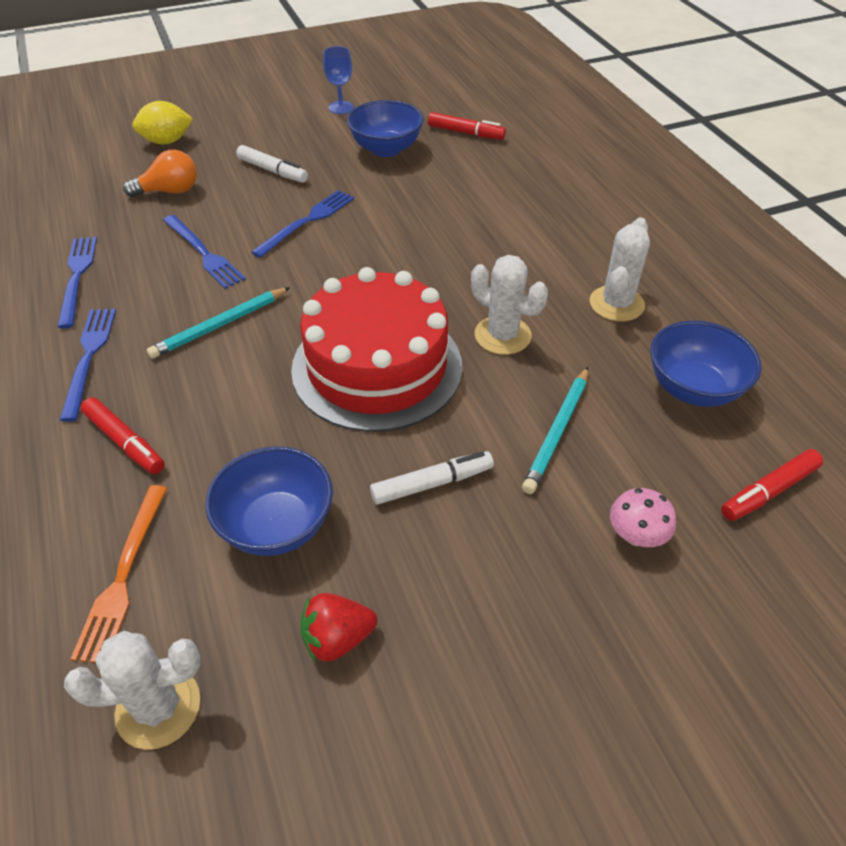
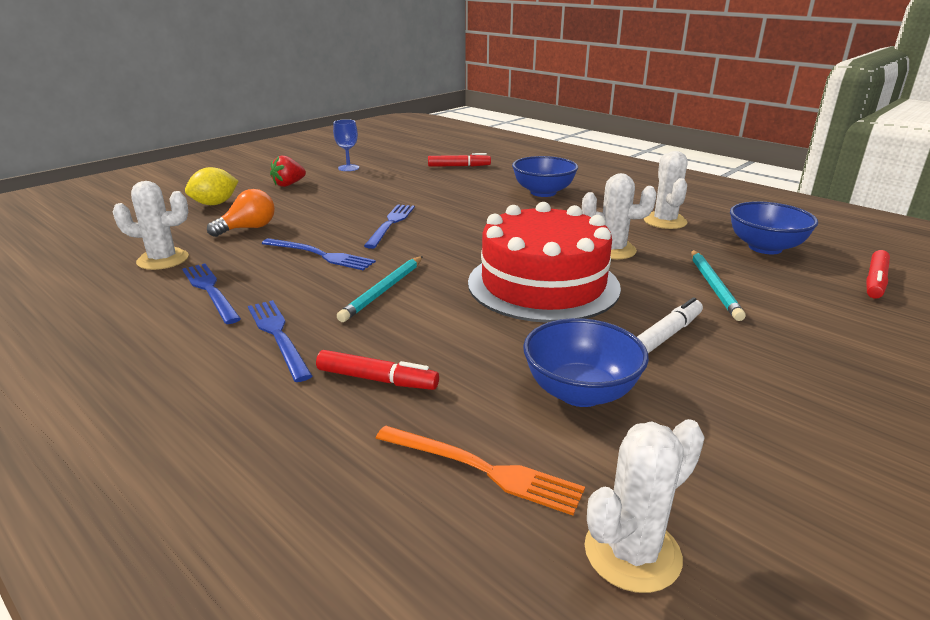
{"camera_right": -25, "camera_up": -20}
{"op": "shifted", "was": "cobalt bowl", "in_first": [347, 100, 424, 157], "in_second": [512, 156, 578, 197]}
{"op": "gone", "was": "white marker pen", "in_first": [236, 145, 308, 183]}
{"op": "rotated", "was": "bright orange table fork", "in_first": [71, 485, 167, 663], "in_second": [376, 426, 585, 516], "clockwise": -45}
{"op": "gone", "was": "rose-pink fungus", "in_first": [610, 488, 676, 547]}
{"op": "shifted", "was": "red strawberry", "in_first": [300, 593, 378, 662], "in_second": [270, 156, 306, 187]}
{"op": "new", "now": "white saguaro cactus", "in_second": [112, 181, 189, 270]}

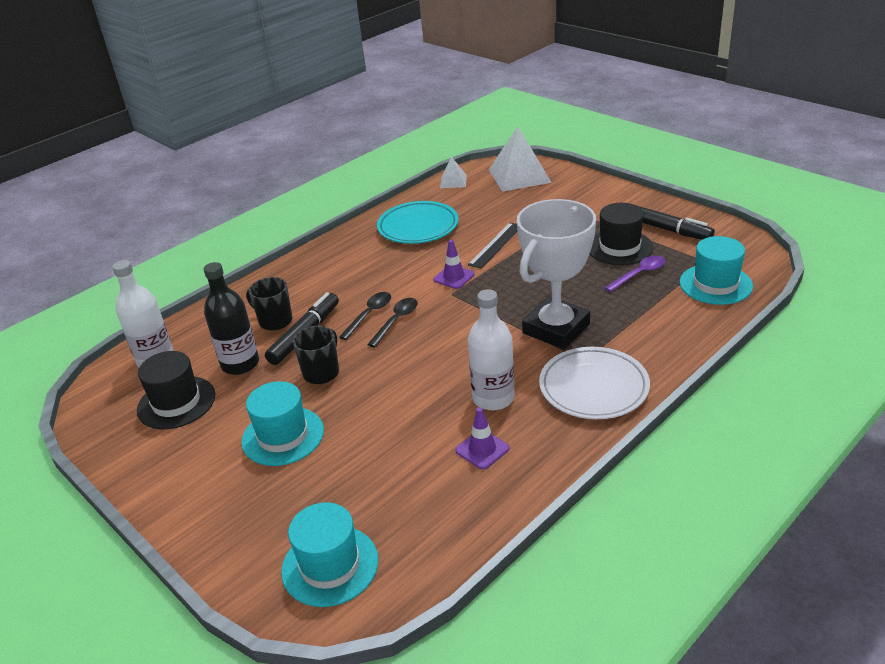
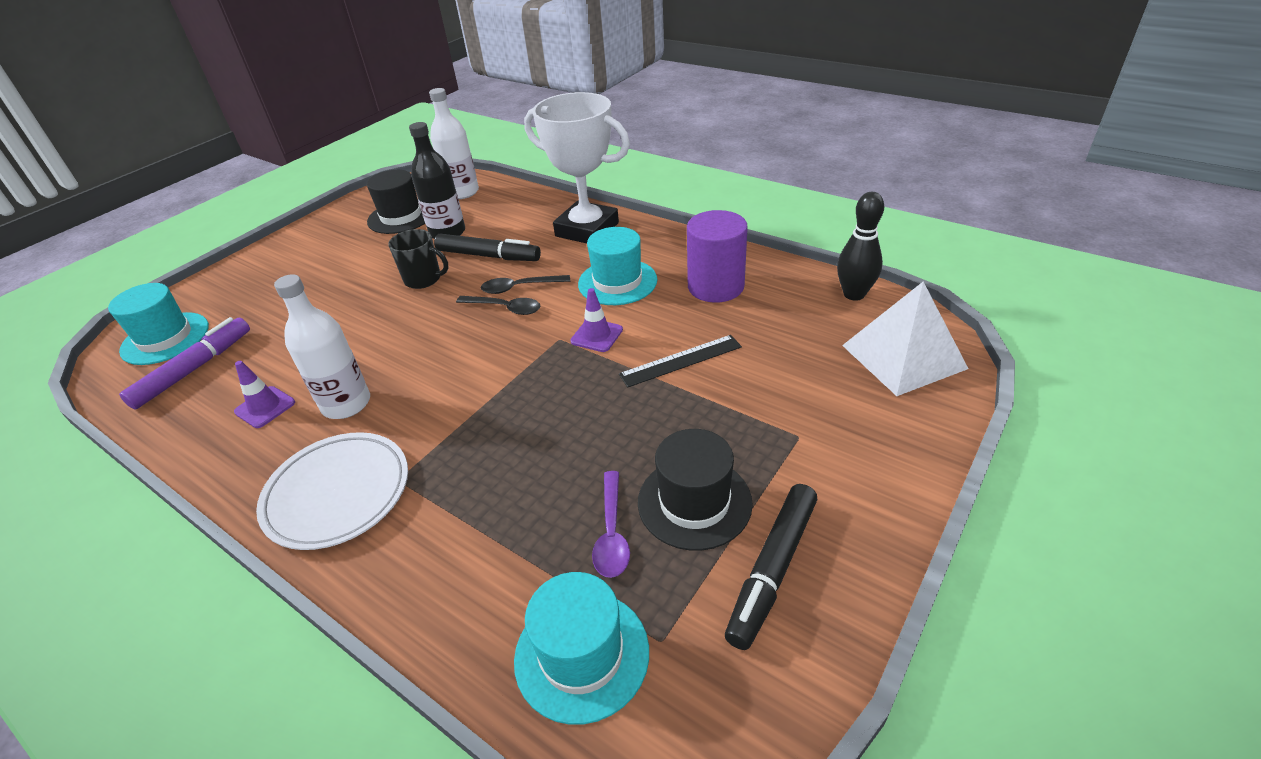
{"camera_right": 80, "camera_up": 5}
{"op": "swapped", "was": "white pyramid", "now": "black bowling pin", "in_first": [440, 157, 467, 188], "in_second": [837, 192, 884, 301]}
{"op": "shifted", "was": "white prize cup", "in_first": [517, 199, 596, 349], "in_second": [524, 92, 630, 244]}
{"op": "swapped", "was": "aqua dinner plate", "now": "violet cylinder", "in_first": [377, 201, 459, 244], "in_second": [687, 210, 748, 302]}
{"op": "rotated", "was": "black straightedge", "in_first": [468, 223, 517, 269], "in_second": [619, 335, 742, 387], "clockwise": -45}
{"op": "rotated", "was": "violet spoon", "in_first": [605, 255, 665, 292], "in_second": [592, 471, 630, 578], "clockwise": 45}
{"op": "gone", "was": "black tea mug", "in_first": [246, 277, 293, 331]}
{"op": "rotated", "was": "black spoon", "in_first": [339, 292, 391, 340], "in_second": [481, 275, 570, 294], "clockwise": 150}
{"op": "shifted", "was": "aqua top hat", "in_first": [241, 381, 324, 466], "in_second": [578, 227, 657, 305]}
{"op": "new", "now": "violet marker pen", "in_second": [119, 317, 250, 410]}

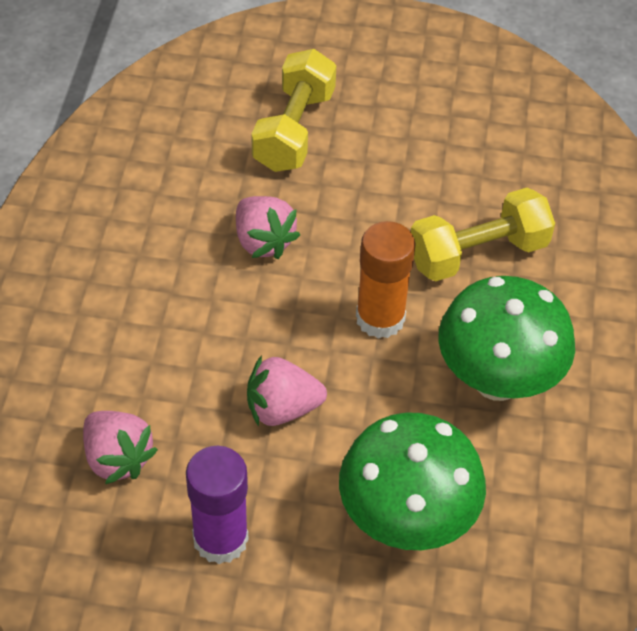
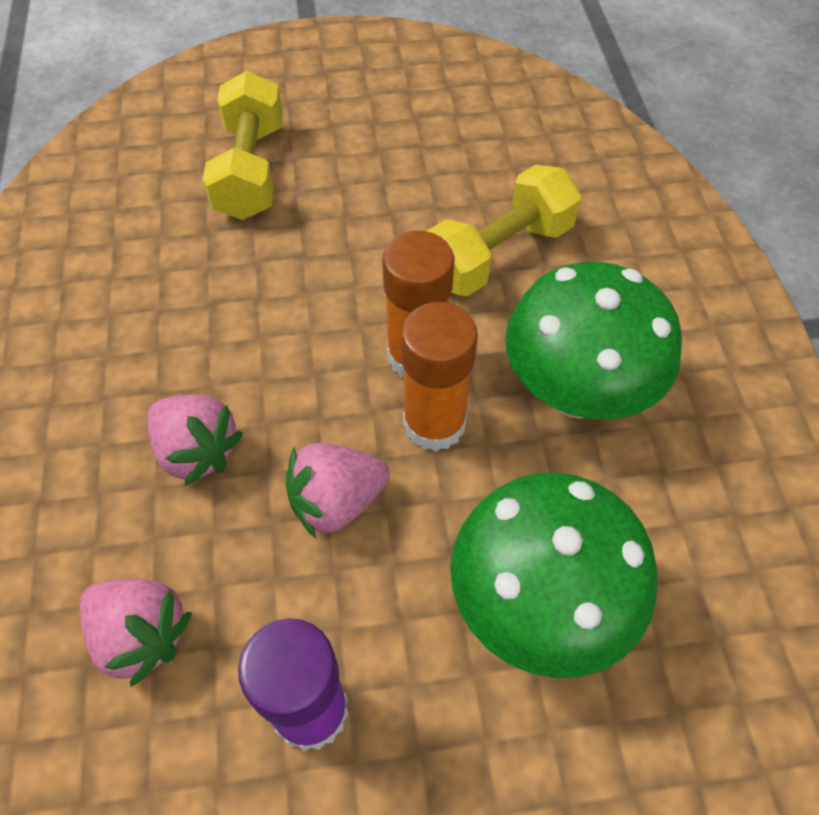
{"camera_right": -15, "camera_up": 5}
{"op": "shifted", "was": "rose-pink strawberry", "in_first": [236, 196, 300, 259], "in_second": [148, 395, 243, 486]}
{"op": "new", "now": "bright orange glue stick", "in_second": [401, 302, 478, 451]}

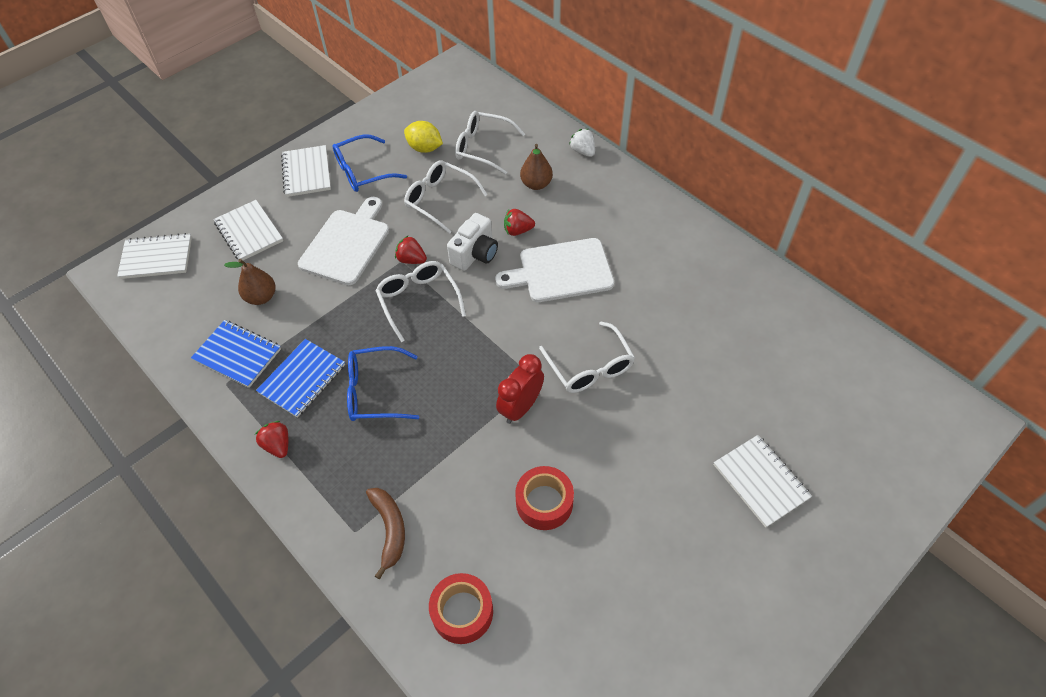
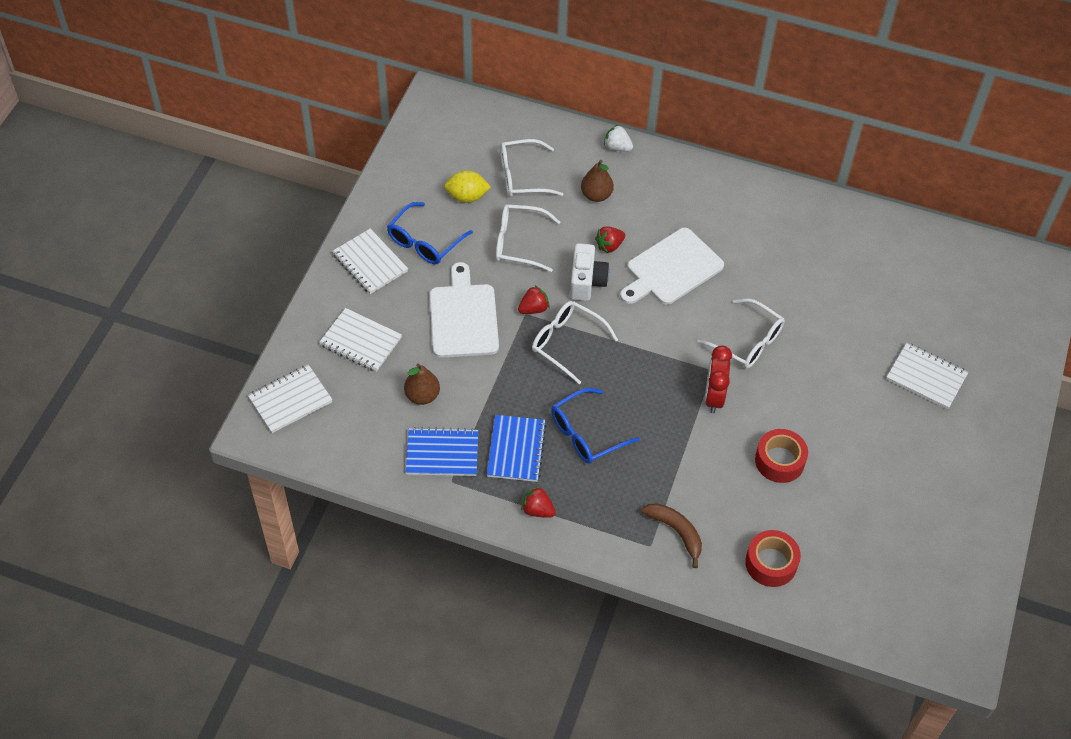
{"camera_right": -30, "camera_up": 0}
{"op": "rotated", "was": "red strawberry", "in_first": [395, 235, 427, 264], "in_second": [518, 285, 550, 314], "clockwise": 150}

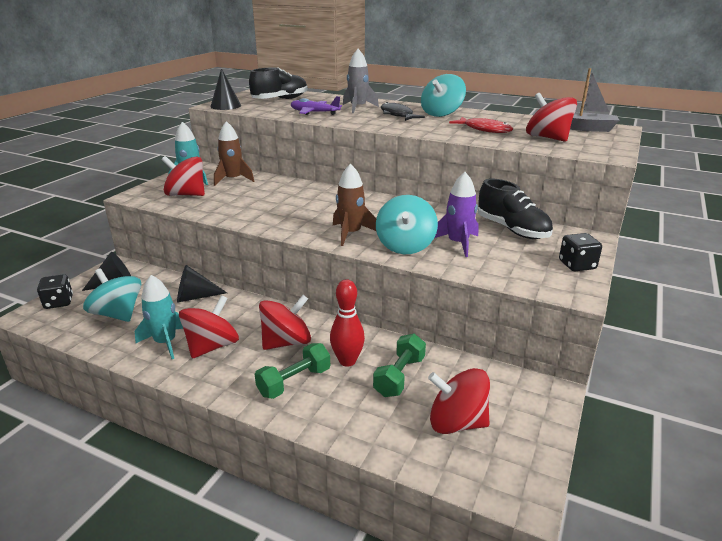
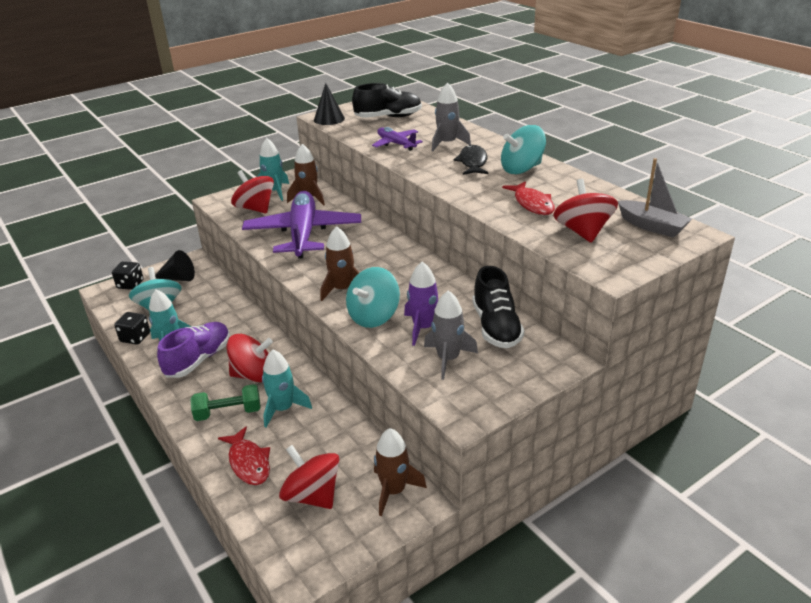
{"camera_right": 30, "camera_up": 5}
{"op": "shifted", "was": "black die", "in_first": [559, 233, 602, 271], "in_second": [114, 312, 150, 345]}
{"op": "gone", "was": "black solid cone", "in_first": [177, 265, 227, 303]}
{"op": "swapped", "was": "red bowling pin", "now": "aqua rocket", "in_first": [330, 279, 365, 367], "in_second": [262, 350, 312, 428]}
{"op": "swapped", "was": "red whirligig", "now": "violet sneaker", "in_first": [179, 295, 239, 359], "in_second": [157, 322, 230, 378]}
{"op": "gone", "was": "green hand weight", "in_first": [373, 334, 426, 397]}
{"op": "new", "now": "violet toy plane", "in_second": [242, 191, 361, 259]}
{"op": "new", "now": "ash-grey rocket", "in_second": [424, 291, 478, 380]}
{"op": "new", "now": "red fish figure", "in_second": [218, 426, 270, 485]}
{"op": "new", "now": "russet rocket", "in_second": [374, 428, 427, 516]}

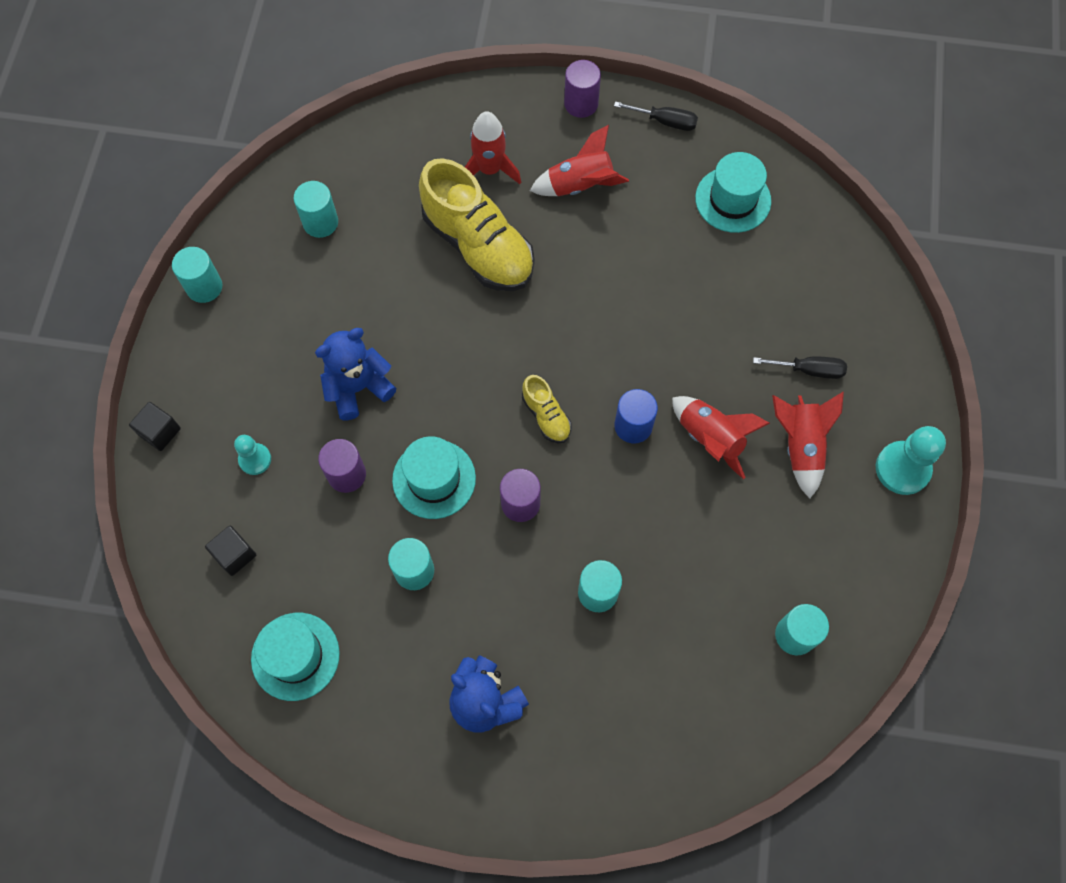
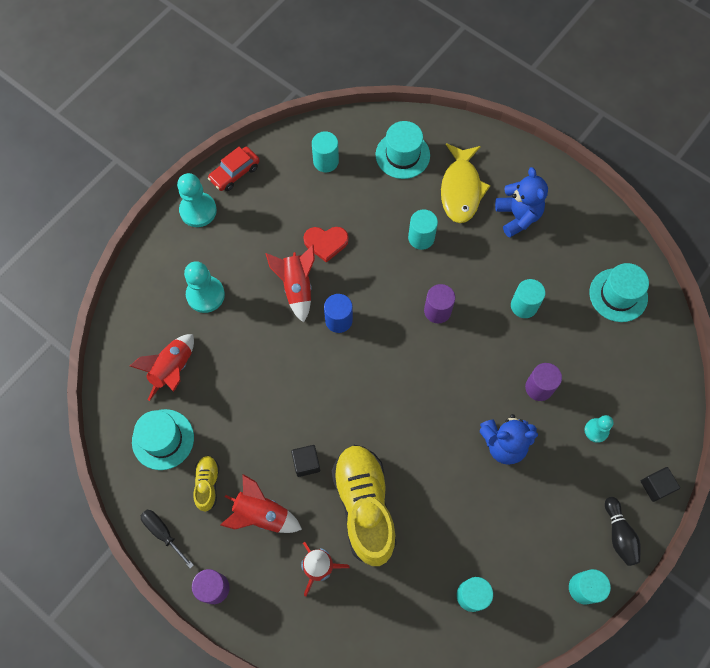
{"camera_right": -150, "camera_up": 0}
{"op": "swapped", "was": "black hand screwdriver", "now": "aqua pawn", "in_first": [753, 356, 847, 379], "in_second": [184, 261, 225, 313]}
{"op": "shifted", "was": "yellow sneaker", "in_first": [522, 375, 572, 443], "in_second": [193, 456, 219, 512]}
{"op": "shifted", "was": "red rocket", "in_first": [772, 392, 844, 498], "in_second": [130, 334, 194, 401]}
{"op": "shifted", "was": "aqua top hat", "in_first": [392, 436, 476, 519], "in_second": [376, 121, 430, 179]}
{"op": "shifted", "was": "black cube", "in_first": [205, 526, 257, 576], "in_second": [291, 445, 320, 477]}
{"op": "new", "now": "yellow fish figure", "in_second": [441, 143, 490, 223]}
{"op": "new", "now": "red toy car", "in_second": [208, 147, 260, 191]}
{"op": "new", "now": "red love heart", "in_second": [303, 227, 349, 263]}
{"op": "new", "now": "black bowling pin", "in_second": [605, 497, 641, 566]}

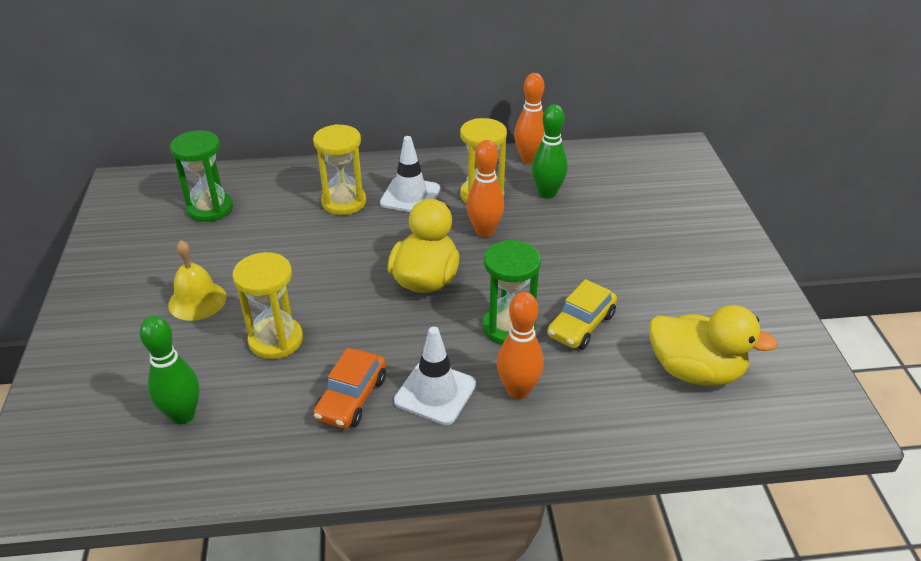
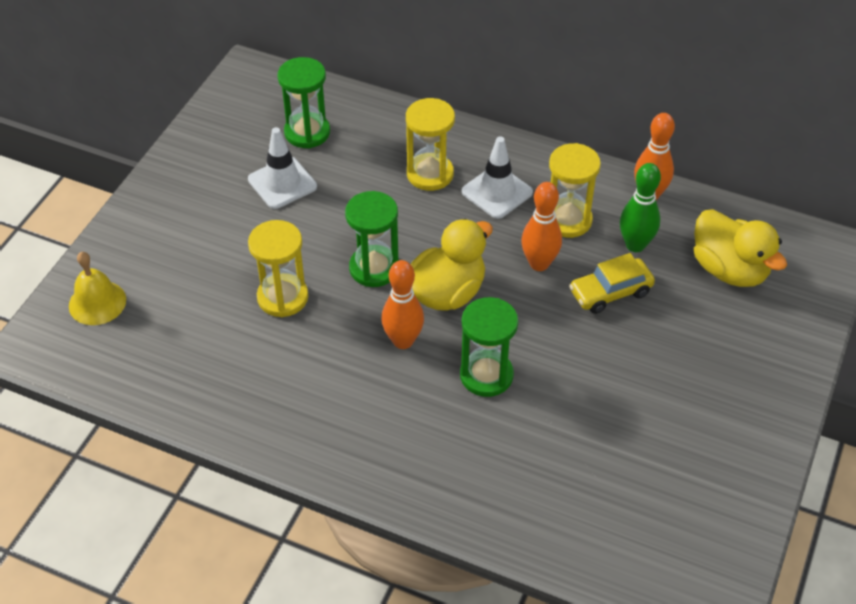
{"camera_right": 30, "camera_up": 10}
{"op": "shifted", "was": "yellow hand bell", "in_first": [168, 240, 227, 321], "in_second": [69, 252, 126, 325]}
{"op": "shifted", "was": "yellow toy car", "in_first": [547, 279, 617, 349], "in_second": [569, 253, 655, 314]}
{"op": "shifted", "was": "bright orange bowling pin", "in_first": [497, 292, 544, 399], "in_second": [381, 260, 424, 349]}
{"op": "shifted", "was": "yellow duck", "in_first": [649, 305, 778, 386], "in_second": [694, 209, 787, 287]}
{"op": "gone", "was": "green bowling pin", "in_first": [140, 316, 199, 425]}
{"op": "shifted", "was": "white safety cone", "in_first": [394, 327, 476, 425], "in_second": [248, 127, 317, 209]}
{"op": "gone", "was": "bright orange toy car", "in_first": [313, 348, 386, 429]}
{"op": "new", "now": "green sand timer", "in_second": [345, 191, 399, 287]}

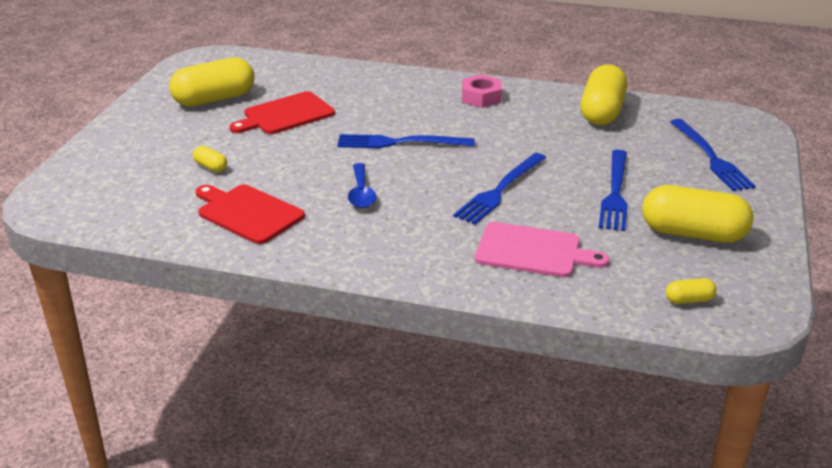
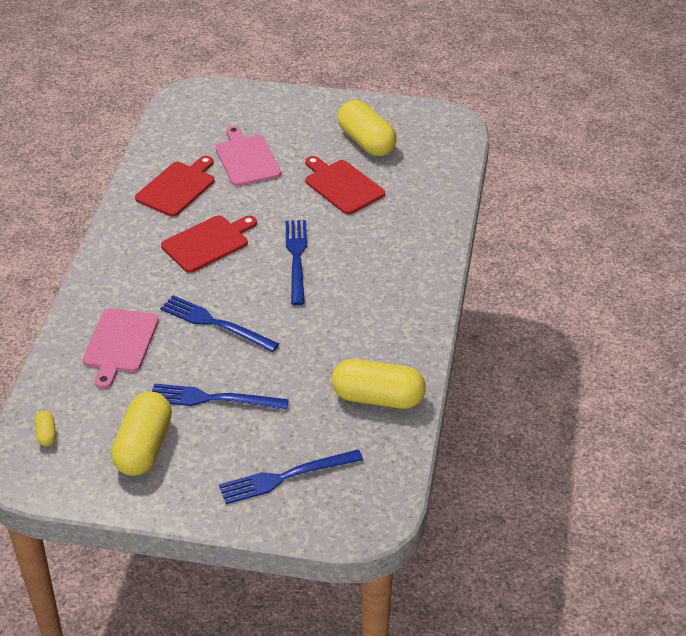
{"camera_right": 85, "camera_up": 10}
{"op": "gone", "was": "rose-pink hex nut", "in_first": [462, 75, 502, 108]}
{"op": "swapped", "was": "yellow pill", "now": "rose-pink cutting board", "in_first": [193, 146, 227, 172], "in_second": [216, 126, 281, 186]}
{"op": "swapped", "was": "cobalt spoon", "now": "red cutting board", "in_first": [348, 163, 376, 208], "in_second": [161, 216, 257, 273]}

